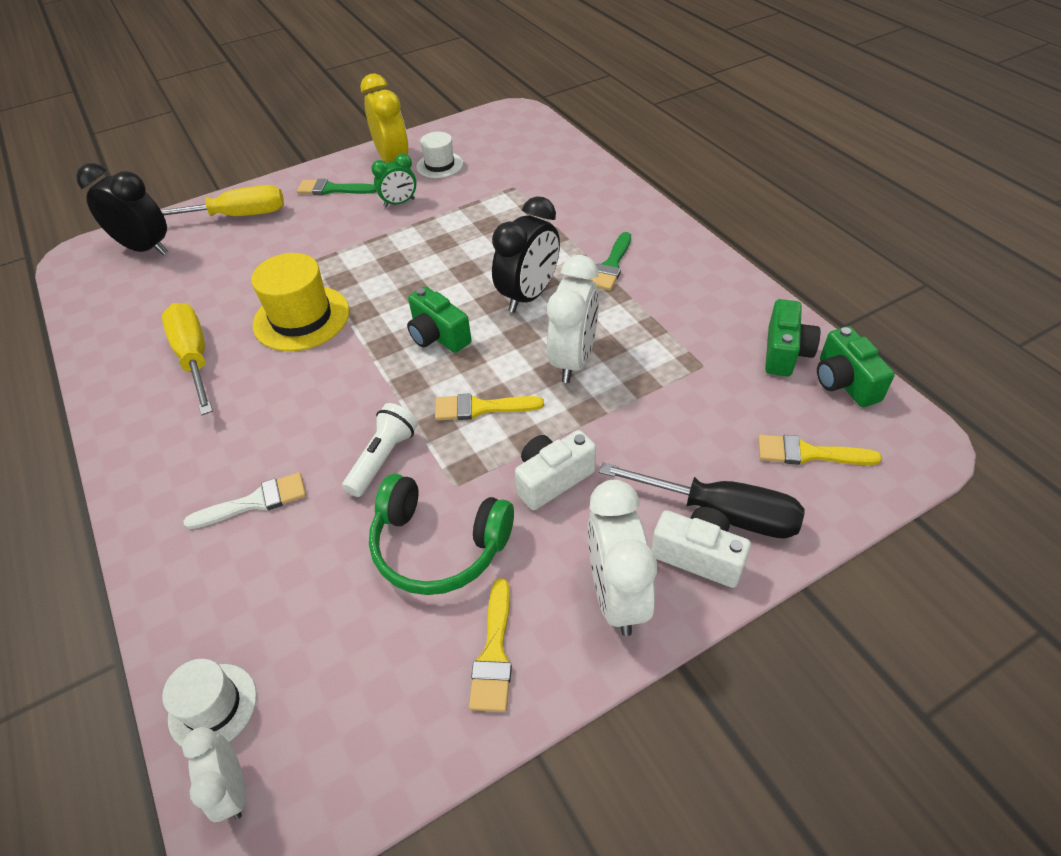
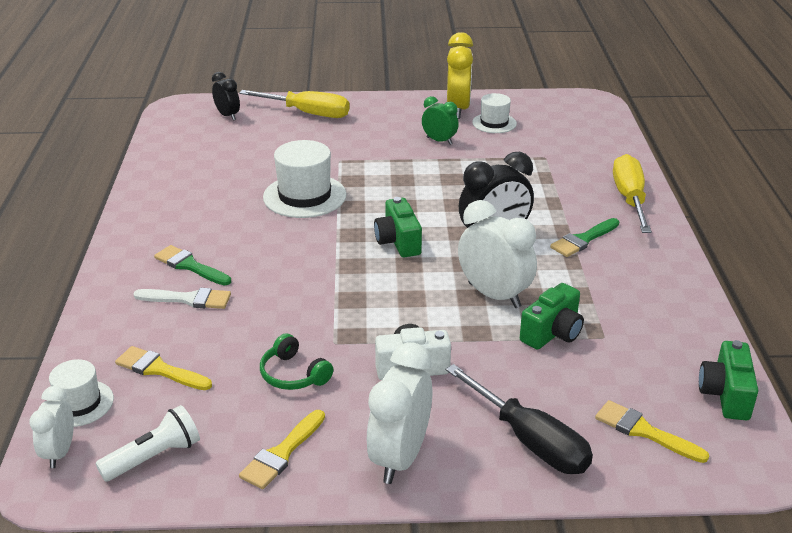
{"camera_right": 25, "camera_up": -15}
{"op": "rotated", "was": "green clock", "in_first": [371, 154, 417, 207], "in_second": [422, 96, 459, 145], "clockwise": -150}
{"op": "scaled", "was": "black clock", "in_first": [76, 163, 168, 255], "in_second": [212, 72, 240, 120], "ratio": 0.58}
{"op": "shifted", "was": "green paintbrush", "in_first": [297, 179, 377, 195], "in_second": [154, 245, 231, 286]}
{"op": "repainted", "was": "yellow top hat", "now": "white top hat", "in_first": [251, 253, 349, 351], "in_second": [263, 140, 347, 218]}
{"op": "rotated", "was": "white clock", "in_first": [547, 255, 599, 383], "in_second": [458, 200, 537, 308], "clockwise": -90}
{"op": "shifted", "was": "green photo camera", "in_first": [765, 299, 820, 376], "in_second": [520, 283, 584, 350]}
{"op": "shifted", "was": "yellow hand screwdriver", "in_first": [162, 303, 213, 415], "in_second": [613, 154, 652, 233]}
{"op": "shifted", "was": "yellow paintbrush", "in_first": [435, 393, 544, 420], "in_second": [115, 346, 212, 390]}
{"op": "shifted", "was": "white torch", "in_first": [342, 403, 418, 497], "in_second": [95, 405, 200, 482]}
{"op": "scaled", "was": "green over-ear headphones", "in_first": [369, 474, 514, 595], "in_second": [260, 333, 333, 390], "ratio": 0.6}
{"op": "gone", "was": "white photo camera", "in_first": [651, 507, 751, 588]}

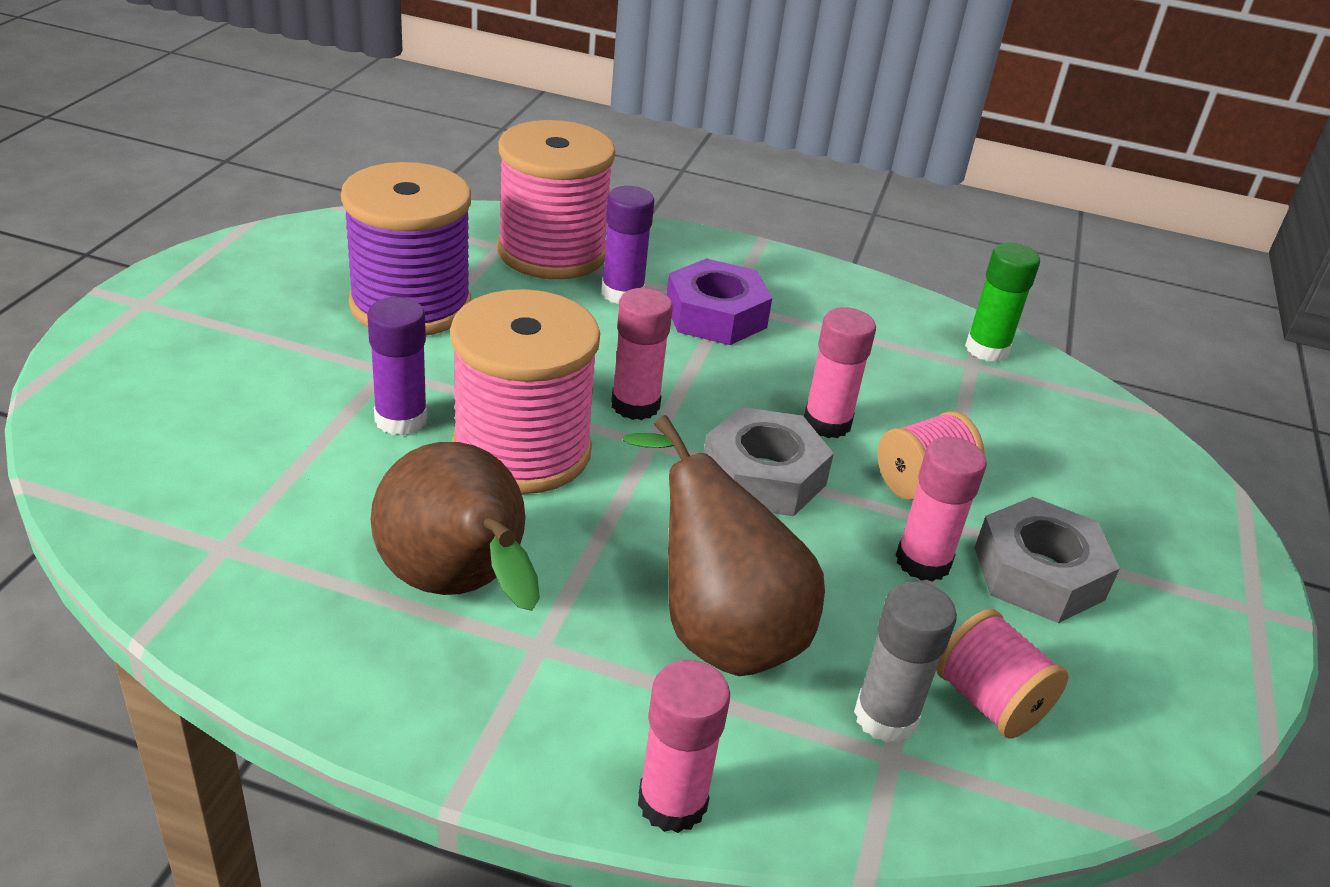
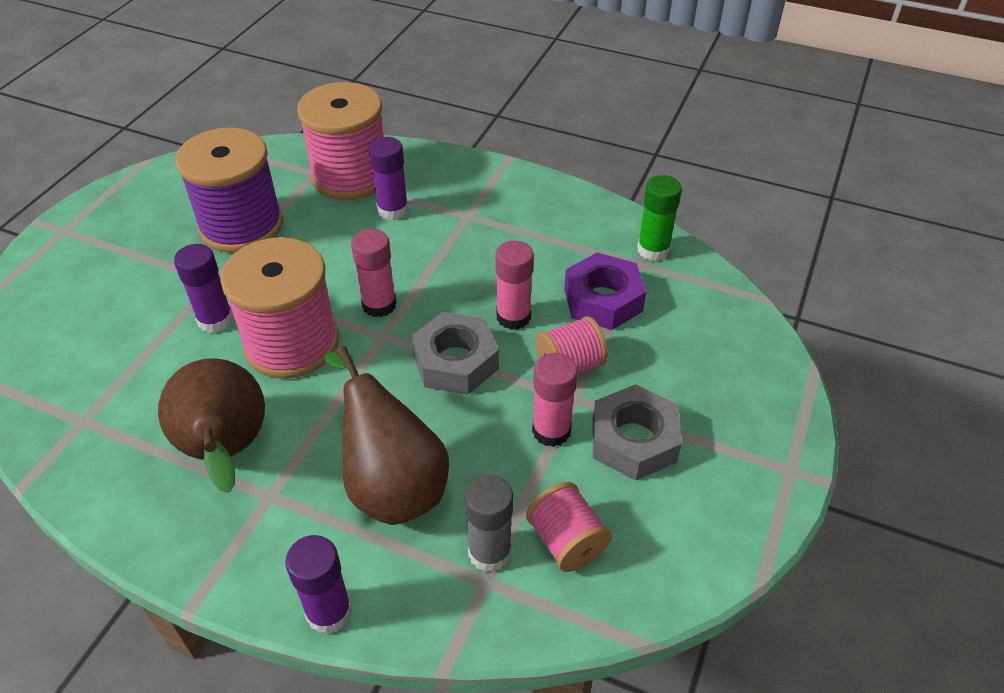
{"camera_right": 10, "camera_up": 10}
{"op": "shifted", "was": "violet hex nut", "in_first": [666, 258, 772, 345], "in_second": [564, 253, 646, 330]}
{"op": "repainted", "was": "rose-pink glue stick", "now": "violet glue stick", "in_first": [638, 660, 730, 833], "in_second": [285, 535, 352, 634]}

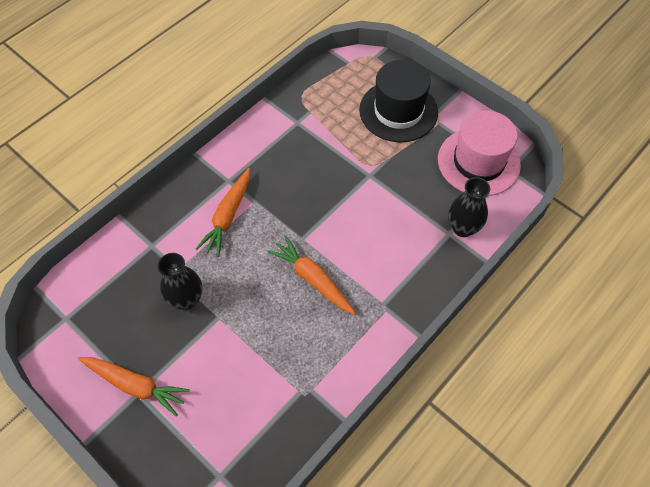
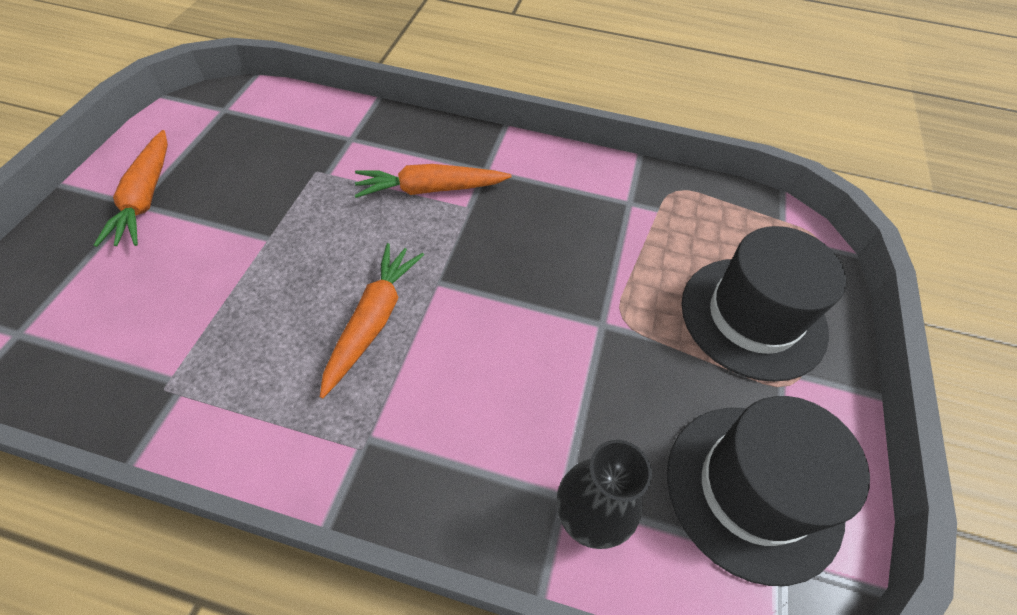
{"camera_right": 60, "camera_up": -5}
{"op": "repainted", "was": "rose-pink top hat", "now": "black top hat", "in_first": [438, 110, 521, 196], "in_second": [667, 396, 870, 586]}
{"op": "gone", "was": "black tall vase", "in_first": [158, 253, 202, 310]}

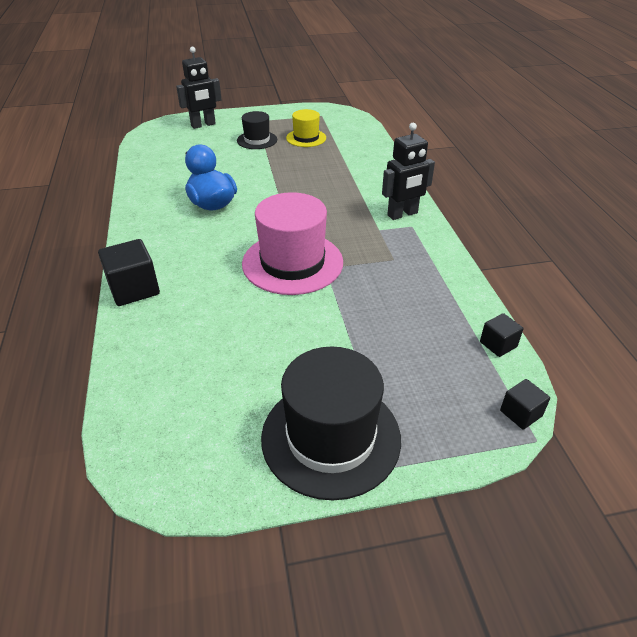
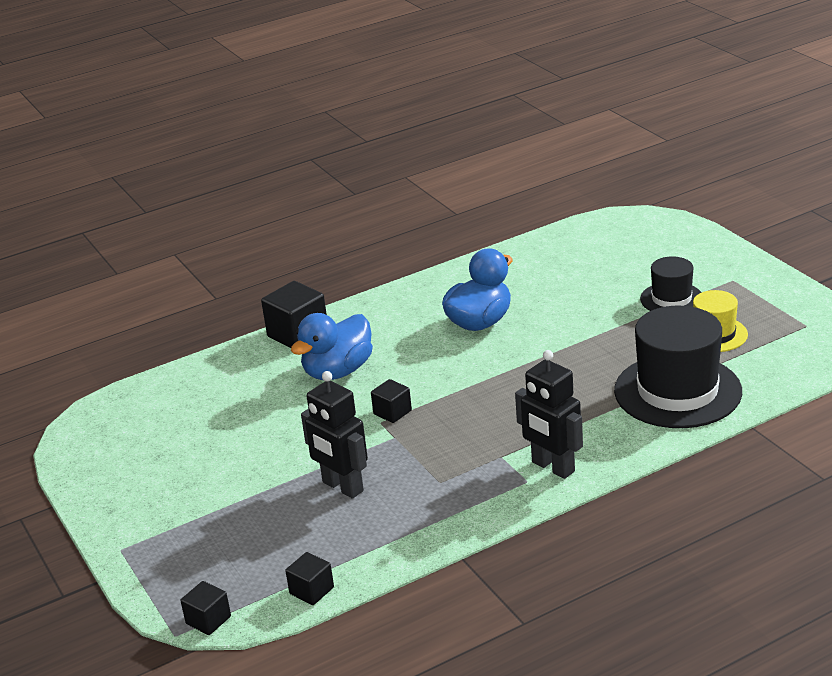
{"camera_right": 75, "camera_up": -10}
{"op": "shifted", "was": "black toy robot", "in_first": [176, 47, 222, 129], "in_second": [301, 371, 368, 499]}
{"op": "swapped", "was": "rose-pink top hat", "now": "black cube", "in_first": [242, 192, 343, 295], "in_second": [371, 379, 412, 423]}
{"op": "shifted", "was": "black top hat", "in_first": [261, 347, 401, 500], "in_second": [614, 306, 742, 428]}
{"op": "new", "now": "cobalt duck", "in_second": [291, 313, 373, 380]}

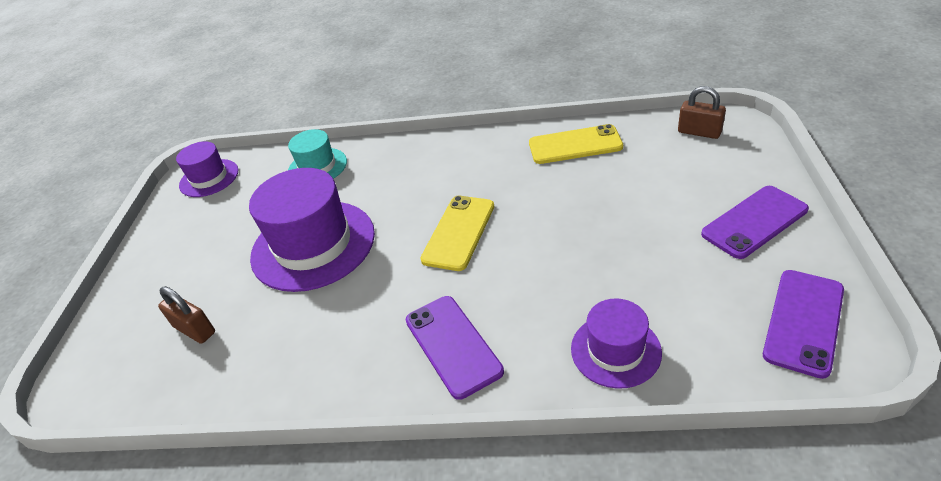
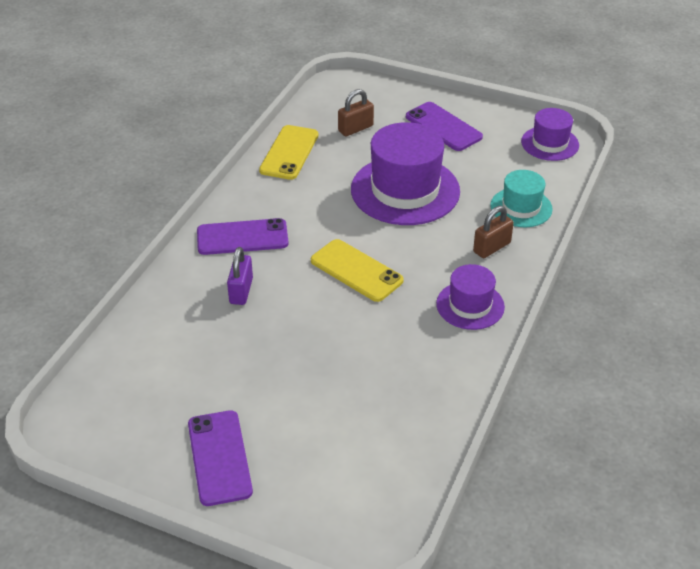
{"camera_right": 105, "camera_up": 0}
{"op": "shifted", "was": "russet padlock", "in_first": [678, 86, 726, 139], "in_second": [473, 206, 514, 258]}
{"op": "shifted", "was": "yellow smartphone", "in_first": [529, 124, 623, 164], "in_second": [259, 125, 318, 180]}
{"op": "shifted", "was": "violet smartphone", "in_first": [763, 270, 844, 379], "in_second": [406, 102, 483, 151]}
{"op": "shifted", "was": "violet top hat", "in_first": [571, 298, 662, 389], "in_second": [436, 264, 505, 330]}
{"op": "new", "now": "violet padlock", "in_second": [227, 247, 253, 305]}

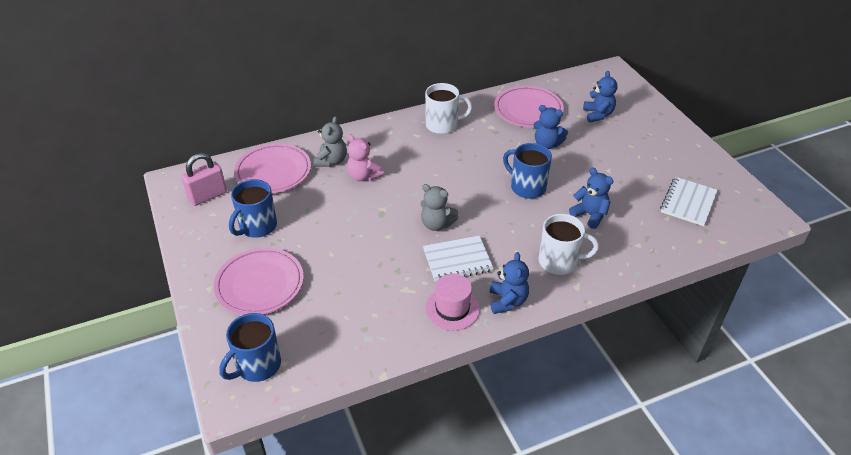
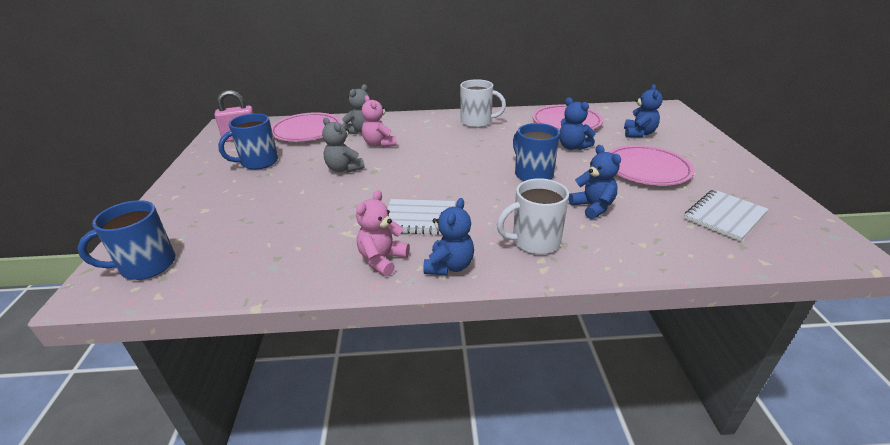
{"camera_right": 20, "camera_up": -10}
{"op": "shifted", "was": "ash-grey teddy bear", "in_first": [421, 184, 459, 231], "in_second": [322, 117, 365, 173]}
{"op": "rotated", "was": "white tea mug", "in_first": [538, 214, 599, 275], "in_second": [497, 178, 569, 254], "clockwise": 135}
{"op": "shifted", "was": "rose-pink dinner plate", "in_first": [214, 248, 304, 315], "in_second": [608, 145, 694, 186]}
{"op": "swapped", "was": "rose-pink top hat", "now": "rose-pink teddy bear", "in_first": [425, 274, 480, 330], "in_second": [356, 190, 410, 276]}

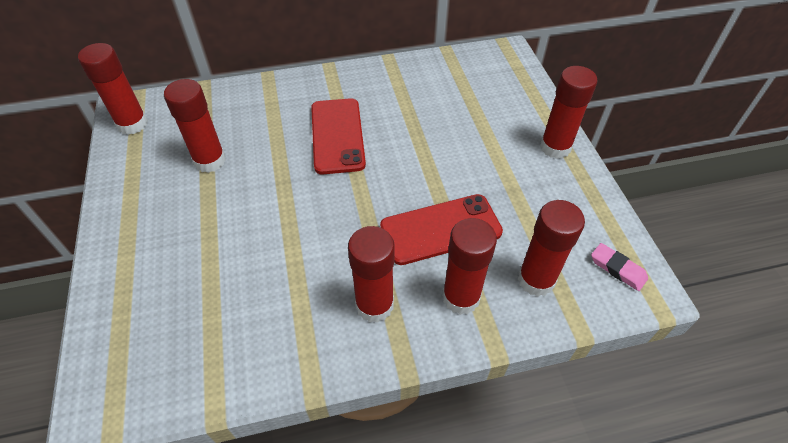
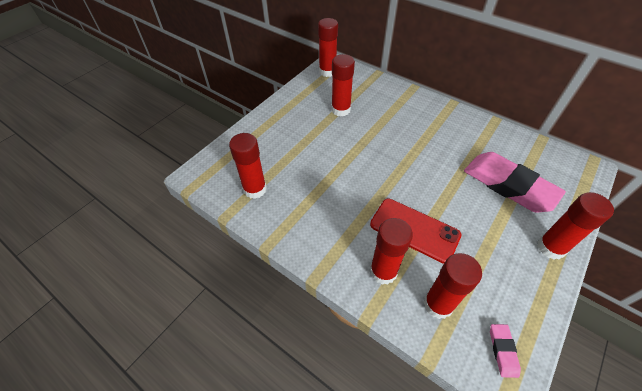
{"camera_right": 50, "camera_up": 0}
{"op": "gone", "was": "red smartphone", "in_first": [311, 98, 366, 174]}
{"op": "shifted", "was": "red glue stick", "in_first": [348, 226, 395, 323], "in_second": [229, 133, 267, 199]}
{"op": "new", "now": "rose-pink gum eraser", "in_second": [464, 152, 566, 212]}

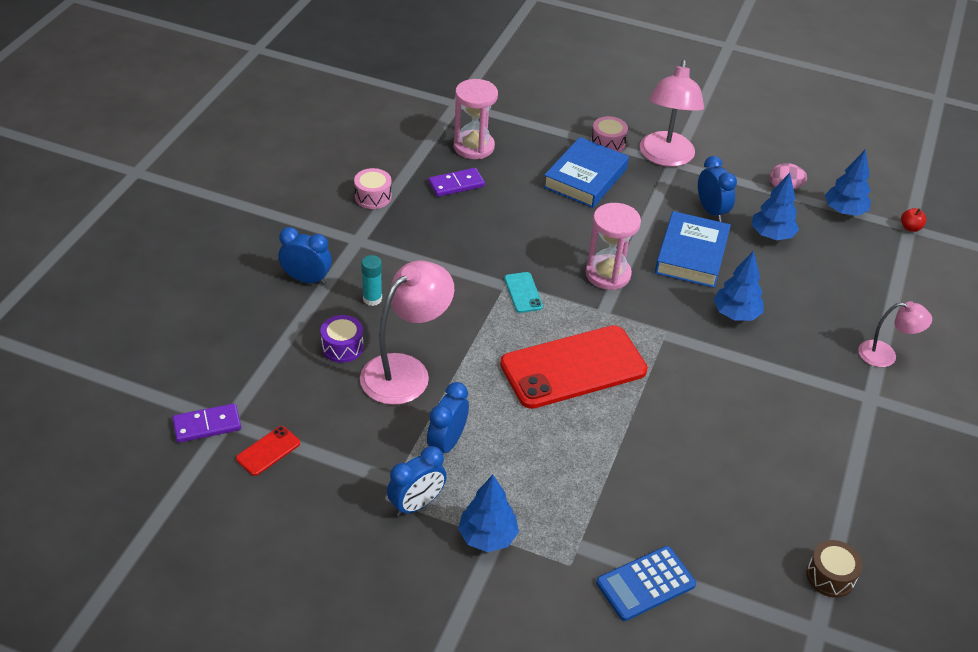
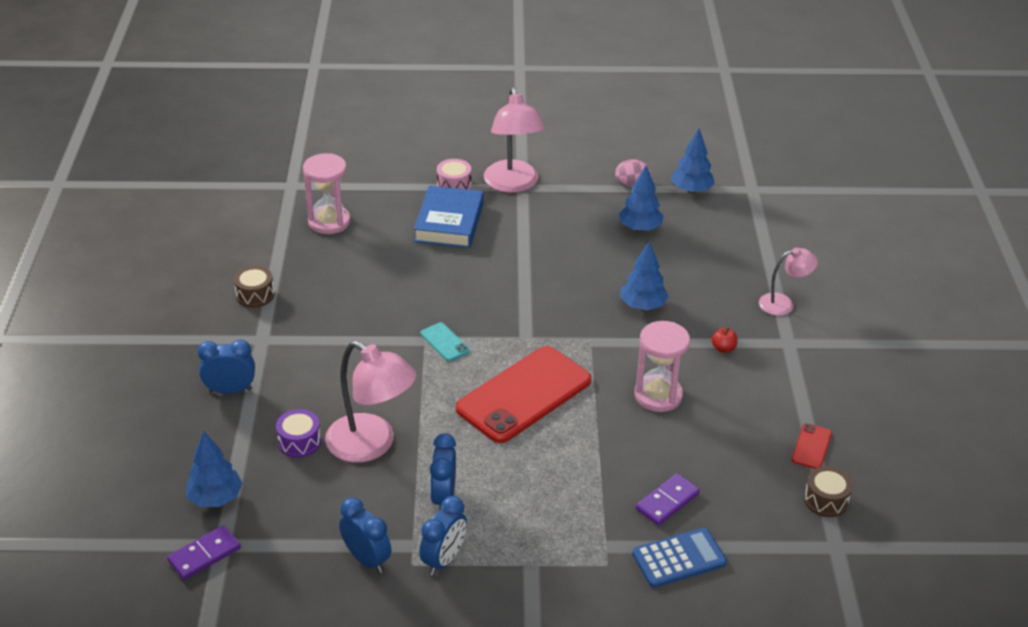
{"camera_right": -20, "camera_up": -5}
{"op": "shifted", "was": "cobalt clock", "in_first": [698, 156, 737, 222], "in_second": [339, 498, 392, 573]}
{"op": "repainted", "was": "rose-pink drum", "now": "russet drum", "in_first": [354, 168, 392, 209], "in_second": [234, 266, 275, 308]}
{"op": "shifted", "was": "violet domino", "in_first": [428, 168, 485, 197], "in_second": [636, 473, 700, 526]}
{"op": "shifted", "was": "rose-pink sand timer", "in_first": [585, 203, 641, 290], "in_second": [635, 321, 690, 412]}
{"op": "shifted", "was": "red apple", "in_first": [901, 208, 926, 232], "in_second": [711, 328, 738, 353]}
{"op": "gone", "was": "cobalt book", "in_first": [655, 211, 731, 288]}
{"op": "gone", "was": "aqua glue stick", "in_first": [361, 255, 382, 306]}
{"op": "rotated", "was": "rose-pink reading lamp", "in_first": [360, 261, 454, 405], "in_second": [325, 341, 416, 463], "clockwise": 105}
{"op": "shifted", "was": "red smartphone", "in_first": [236, 426, 300, 476], "in_second": [792, 423, 832, 469]}
{"op": "shifted", "was": "cobalt tree", "in_first": [458, 475, 519, 552], "in_second": [186, 431, 243, 507]}
{"op": "rotated", "was": "cobalt adding machine", "in_first": [596, 546, 696, 621], "in_second": [632, 528, 727, 588], "clockwise": -150}

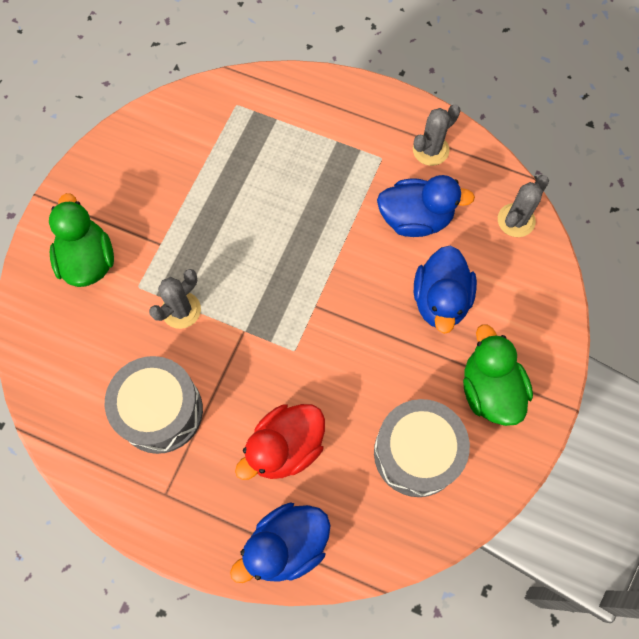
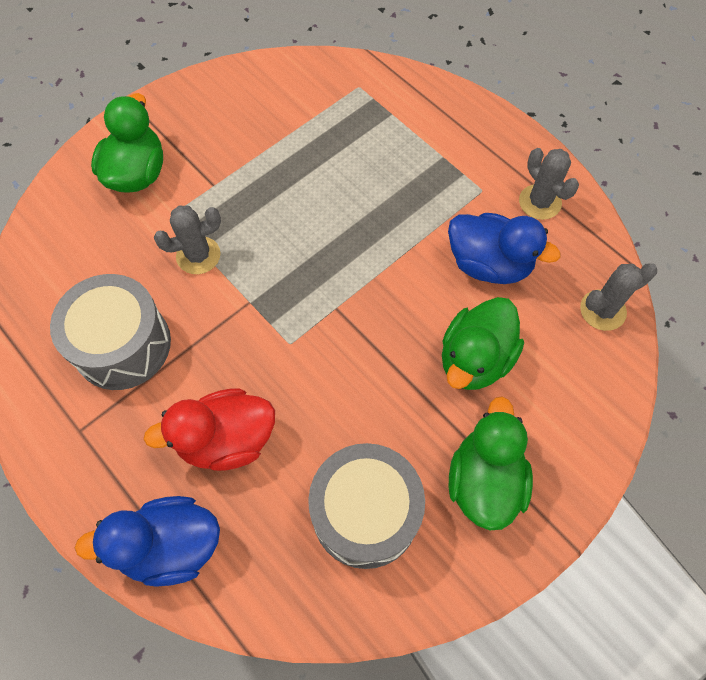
{"camera_right": 25, "camera_up": -5}
{"op": "rotated", "was": "ash-grey saguaro cactus", "in_first": [413, 104, 460, 166], "in_second": [519, 148, 579, 220], "clockwise": 75}
{"op": "repainted", "was": "cobalt duck", "now": "green duck", "in_first": [414, 245, 477, 334], "in_second": [442, 297, 524, 390]}

